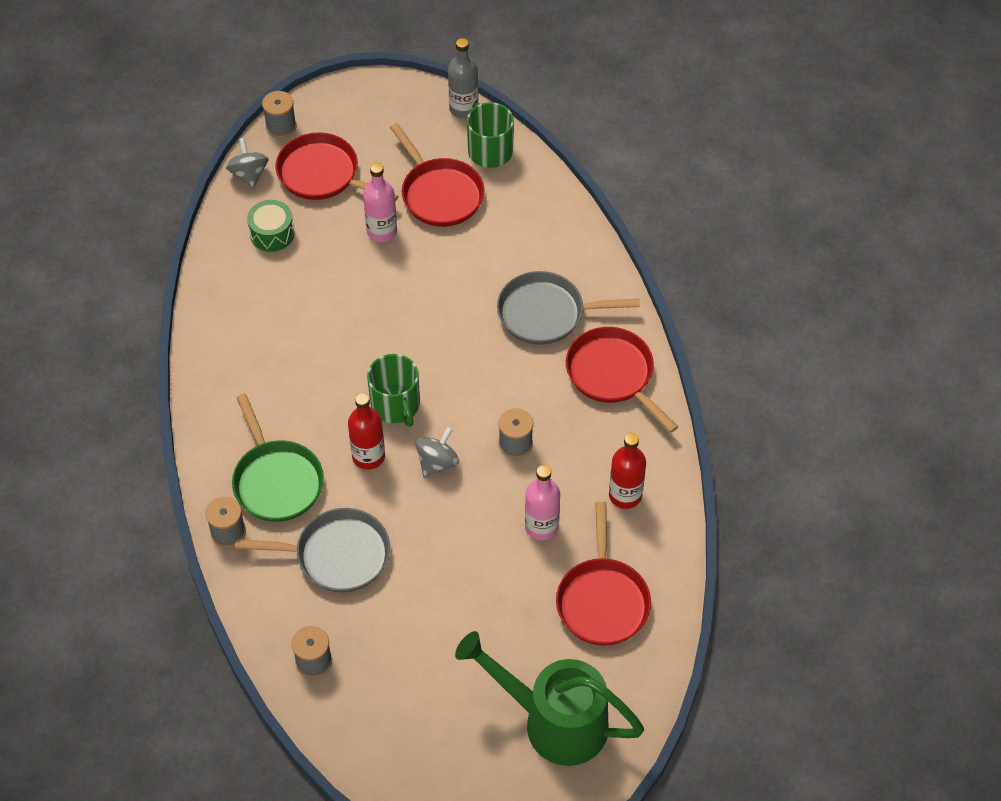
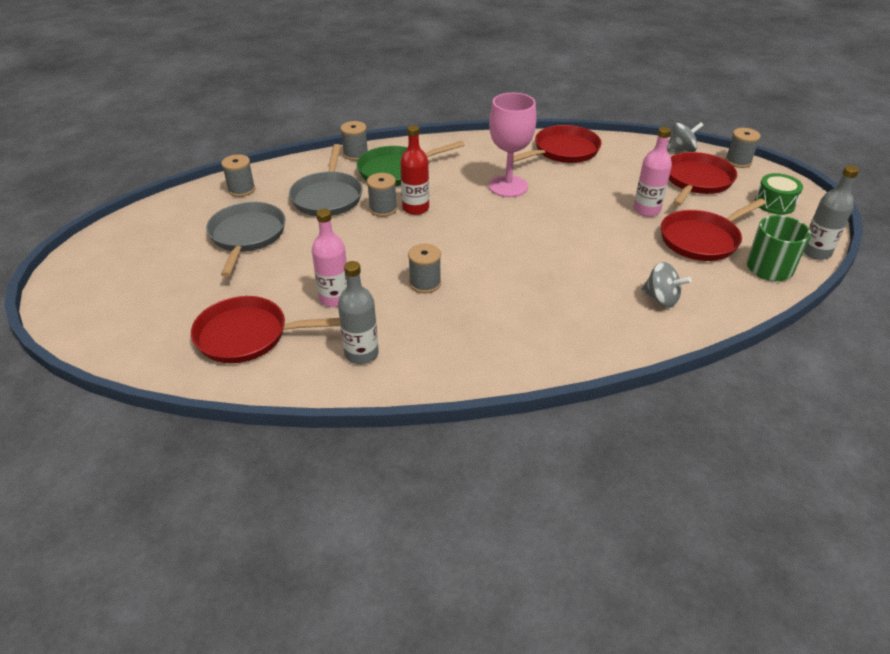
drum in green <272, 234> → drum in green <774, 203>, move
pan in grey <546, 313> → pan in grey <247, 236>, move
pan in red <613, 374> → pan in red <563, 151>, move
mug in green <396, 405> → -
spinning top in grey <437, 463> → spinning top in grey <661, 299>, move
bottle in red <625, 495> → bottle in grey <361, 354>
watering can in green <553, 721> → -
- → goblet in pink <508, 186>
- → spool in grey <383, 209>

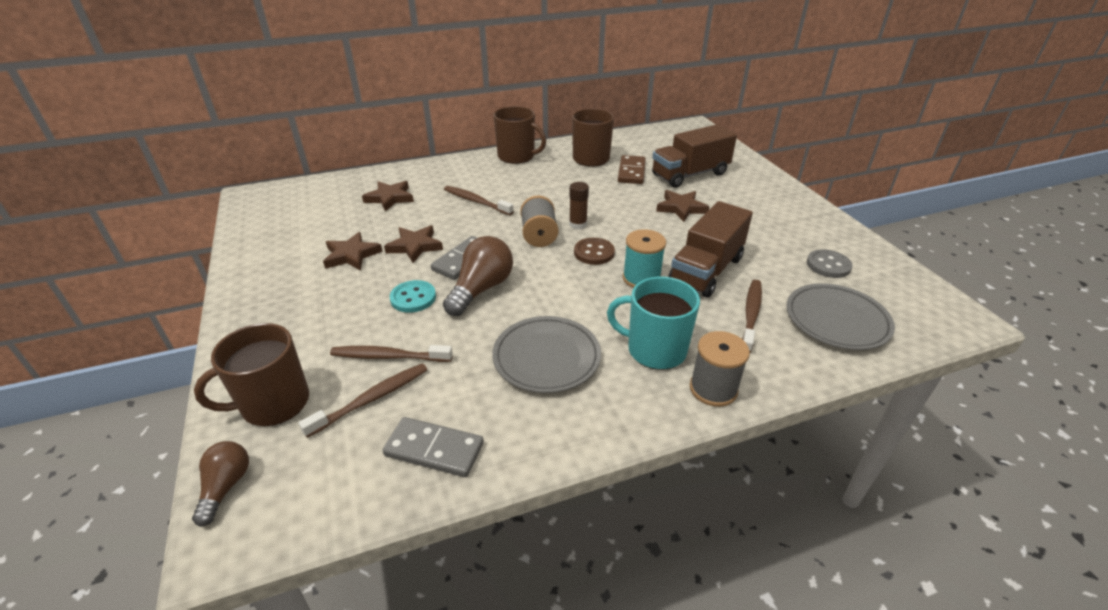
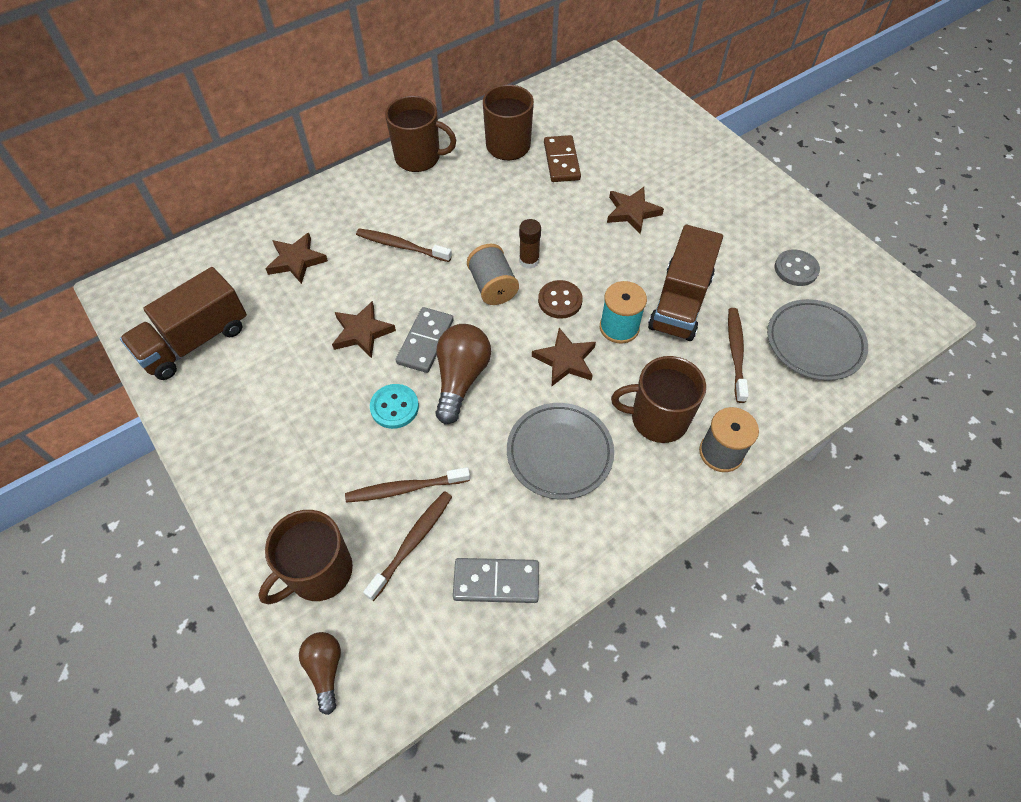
truck in brown <690, 174> → truck in brown <195, 341>, move
star in brown <351, 255> → star in brown <565, 360>, move
mug in turquoise <655, 350> → mug in brown <657, 419>

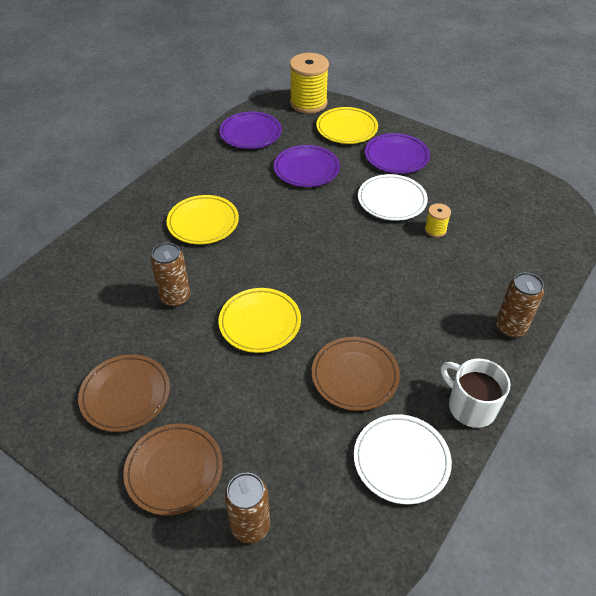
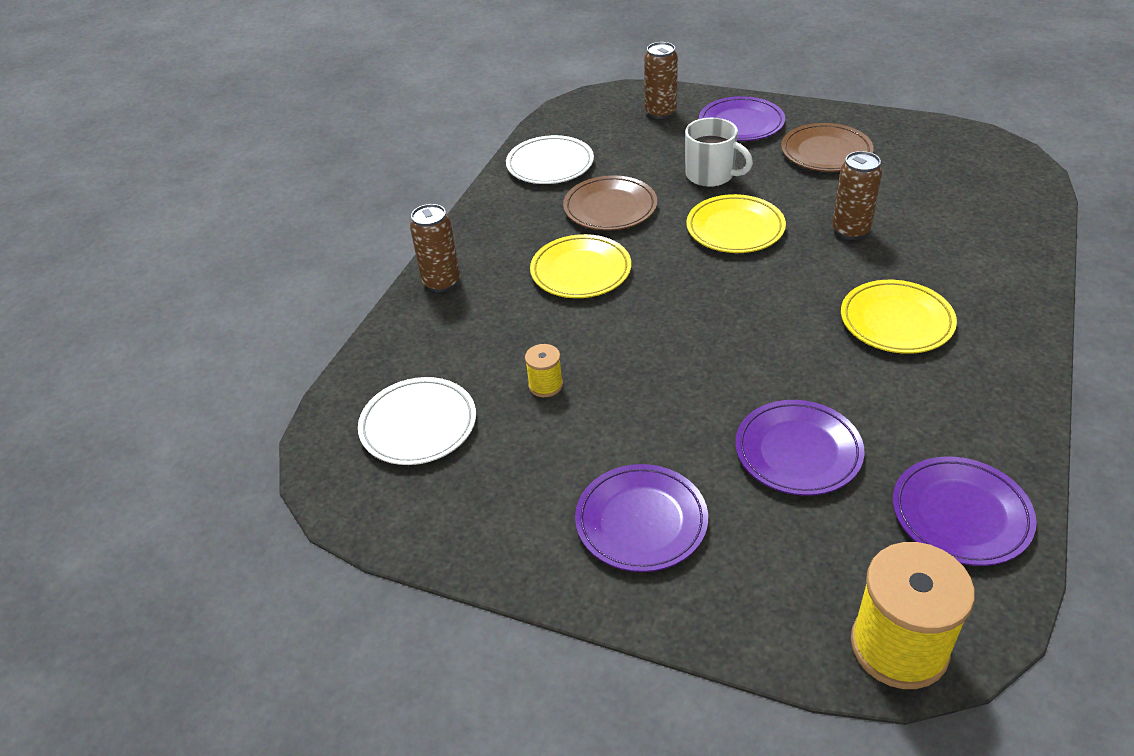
plate in yellow <346, 128> → plate in yellow <581, 271>, move
plate in white <392, 200> → plate in white <418, 425>, move
mug in white <470, 406> → mug in white <711, 175>, move
plate in brown <174, 470> → plate in purple <741, 123>

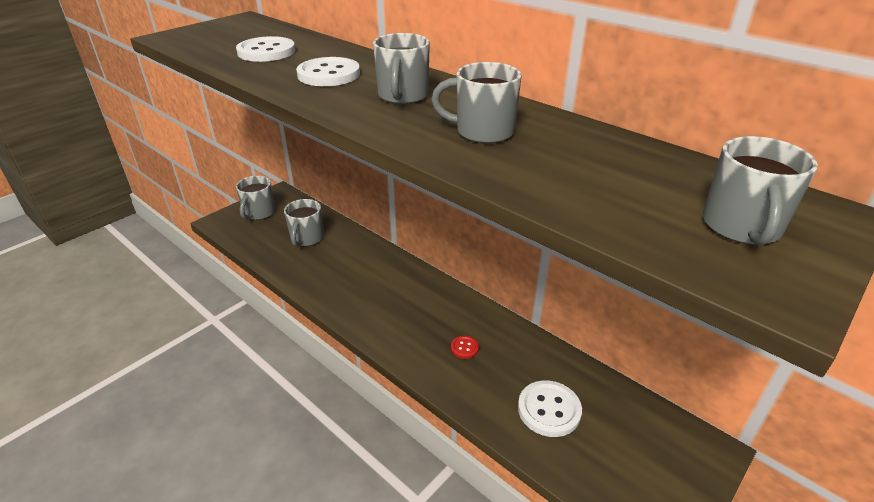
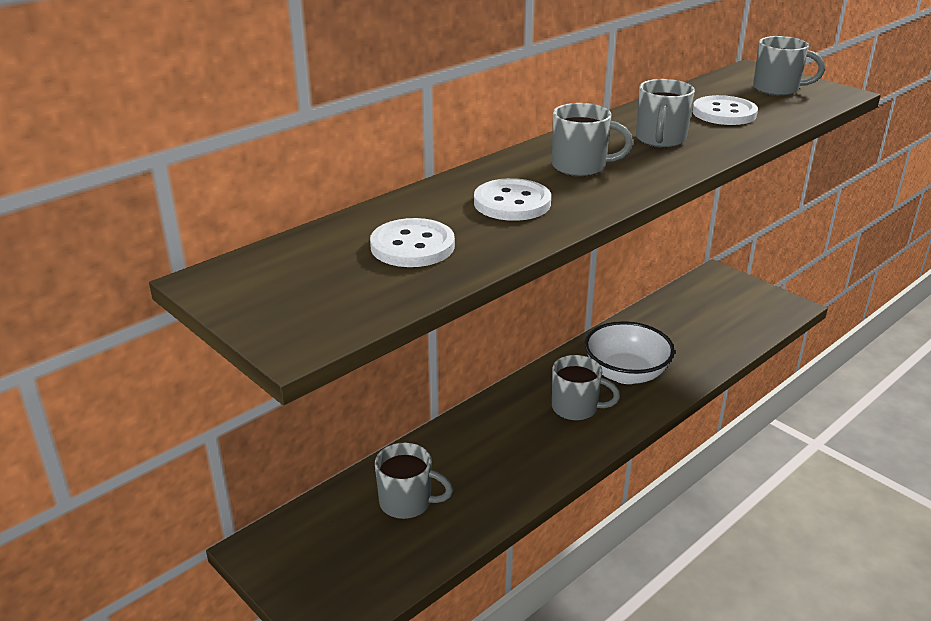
mug in grey <259, 213> → mug in grey <576, 408>, move
button in red <464, 348> → bowl in white <626, 373>
button in white <549, 410> → button in white <724, 113>, move

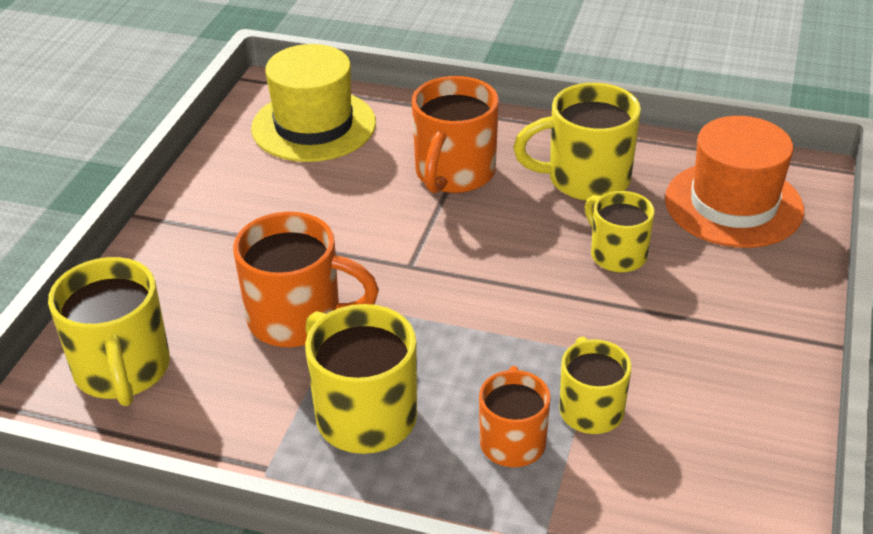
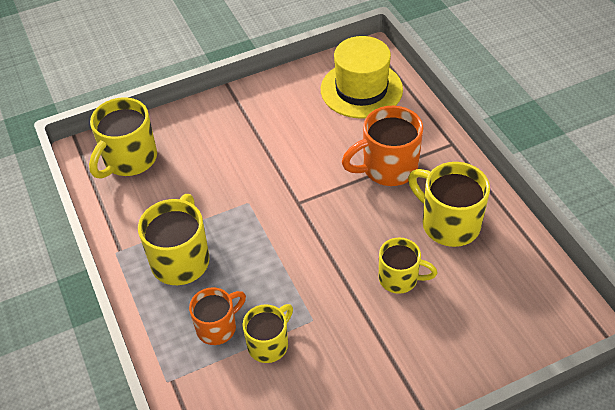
hat in orange <733, 204> → -
mug in yellow <617, 254> → mug in yellow <399, 279>, 90 degrees clockwise
mug in orange <298, 319> → -

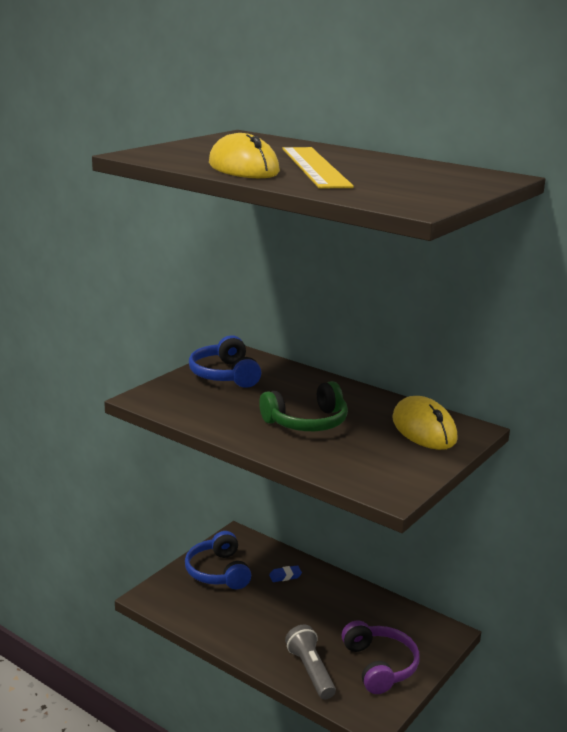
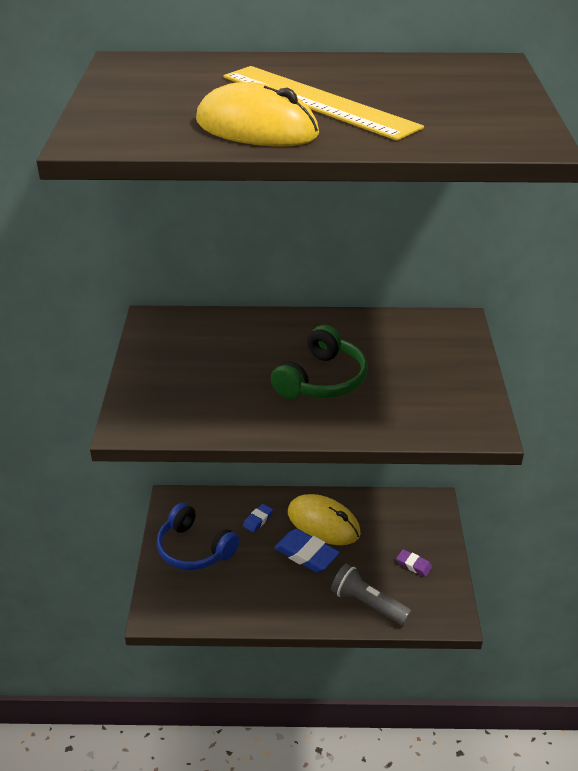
headphones in blue <224, 375> → -
mouse in yellow <424, 429> → mouse in yellow <323, 523>, move
headphones in purple <380, 666> → eraser in purple <414, 565>
- → eraser in blue <306, 554>

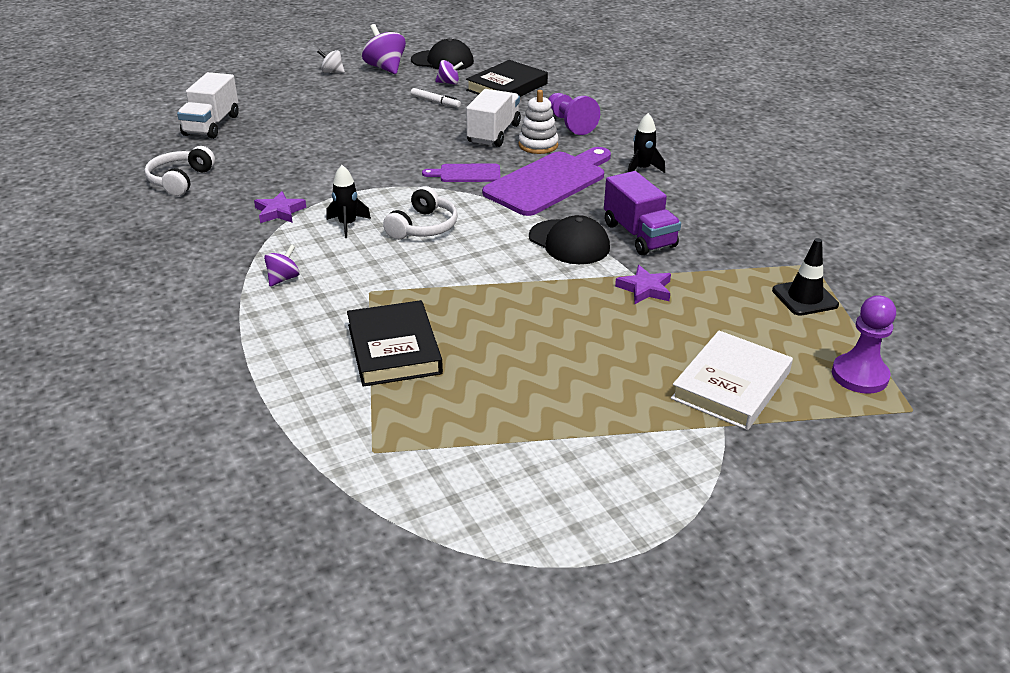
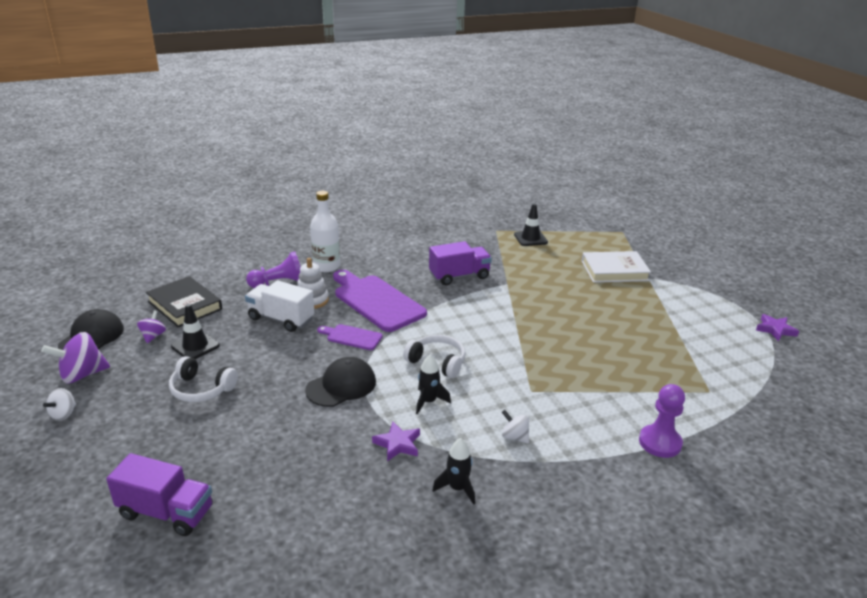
truck in white <211, 125> → truck in purple <166, 512>
marker in white <435, 102> → traffic cone in black <195, 346>
rocket in black <642, 169> → rocket in black <457, 488>, move
headphones in white <180, 180> → headphones in white <201, 389>, move
cutting board in purple <466, 174> → cutting board in purple <352, 337>, 105 degrees clockwise
cap in black <569, 242> → cap in black <341, 386>, move
spinning top in purple <283, 279> → spinning top in white <514, 437>
star in purple <645, 289> → star in purple <775, 330>, move
pawn in purple <859, 375> → pawn in purple <660, 442>, move
book in black <394, 349> → -
book in white <731, 385> → book in white <614, 271>, 45 degrees counterclockwise
- → bottle in white <326, 266>

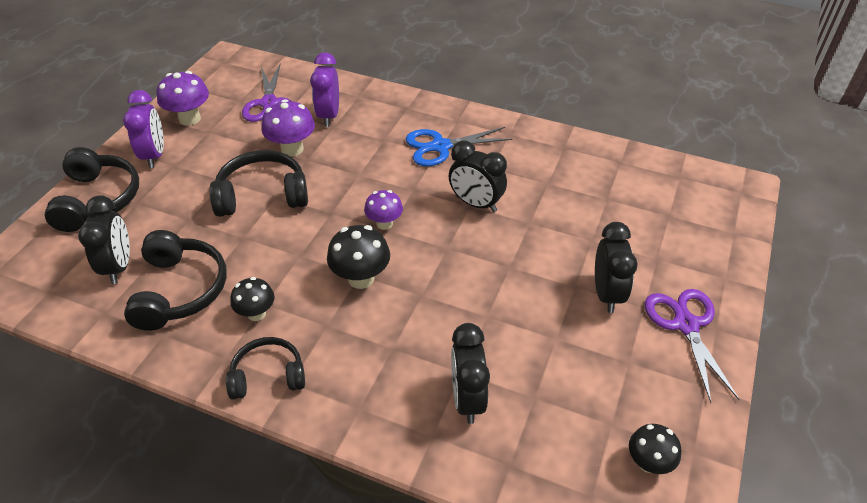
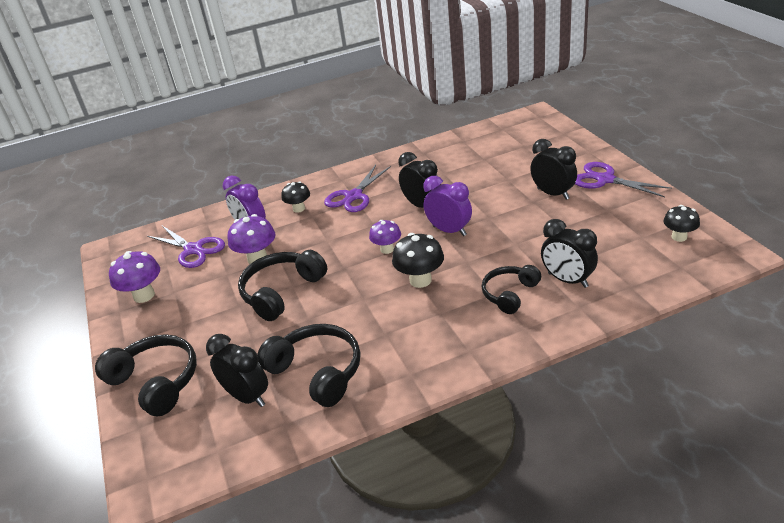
clock in purple <154, 155> → clock in purple <449, 231>, move
scissors in blue <440, 146> → scissors in purple <353, 196>
clock in black <476, 204> → clock in black <422, 206>, 120 degrees counterclockwise
mushroom in black <256, 313> → mushroom in black <299, 209>, move
headphones in black <268, 376> → headphones in black <510, 294>, move

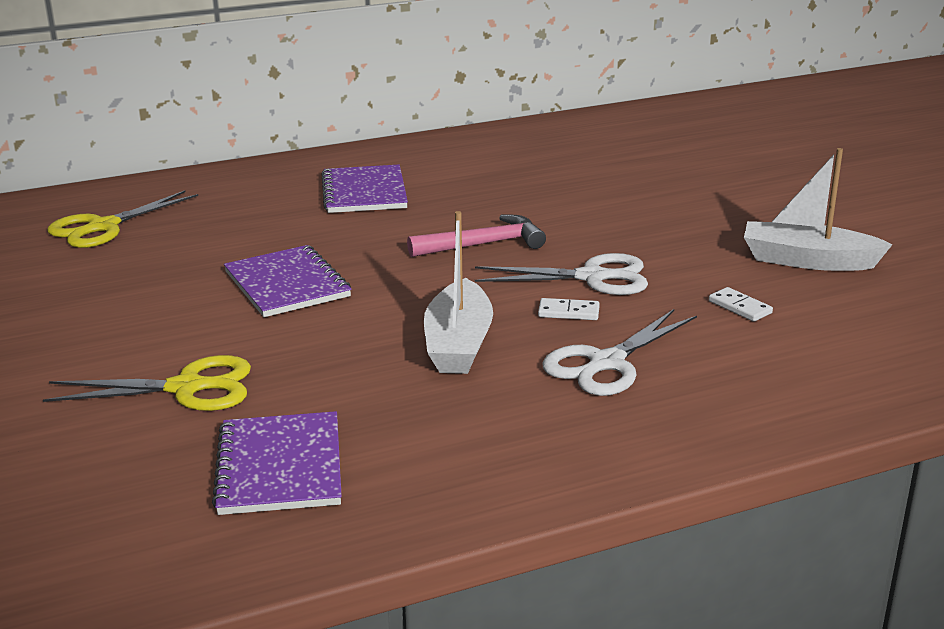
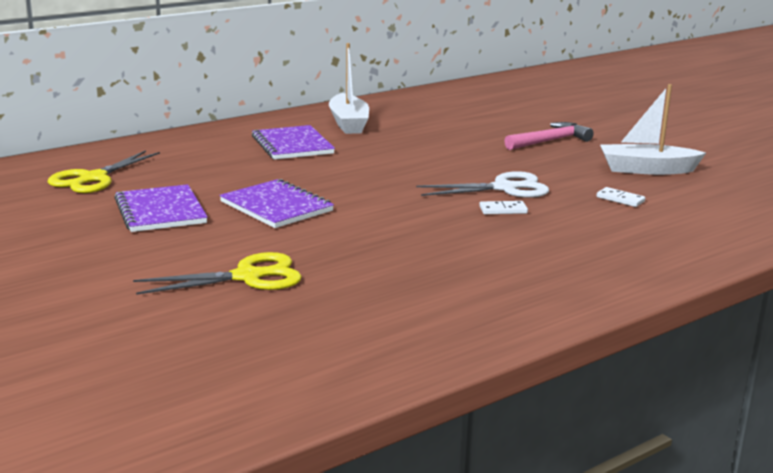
boat in white <458, 344> → boat in white <348, 123>, move
hammer in pink <484, 244> → hammer in pink <550, 141>, move
scissors in white <606, 363> → -
notebook in purple <280, 466> → notebook in purple <160, 211>, move

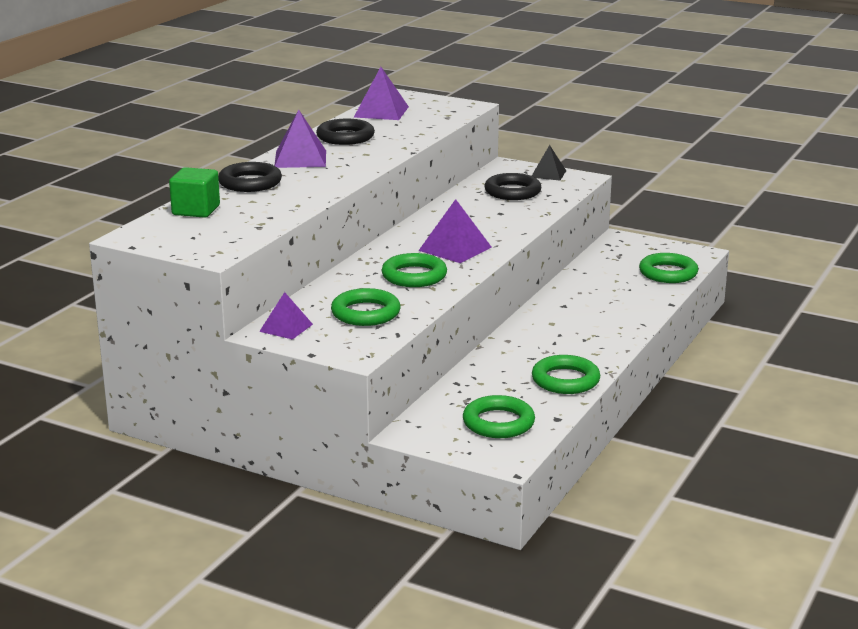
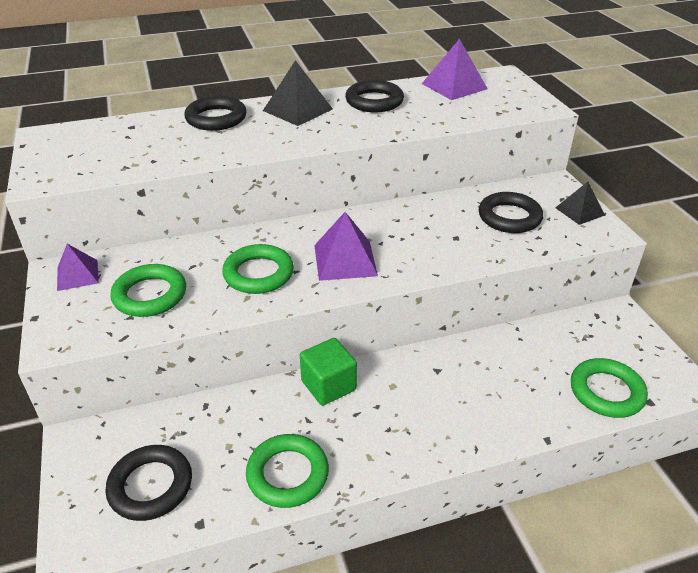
pyramid in purple <300, 159> → pyramid in black <298, 110>
cube in green <196, 210> → cube in green <328, 385>, move
ring in green <498, 423> → ring in black <150, 486>

